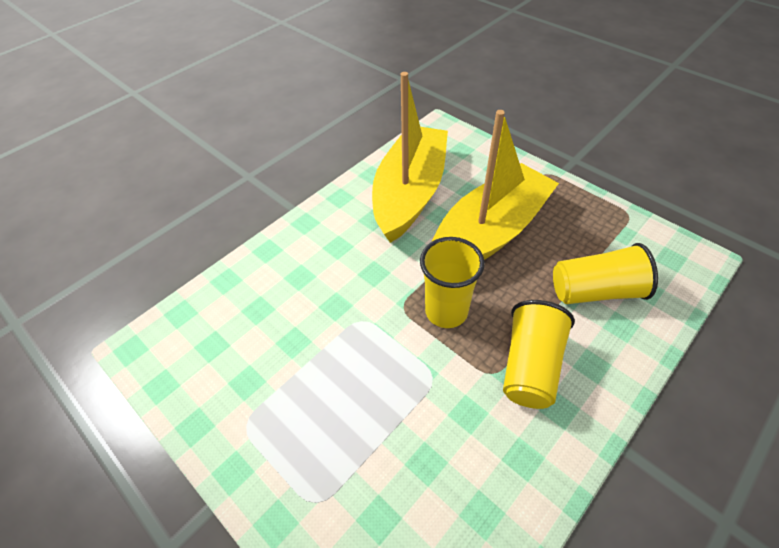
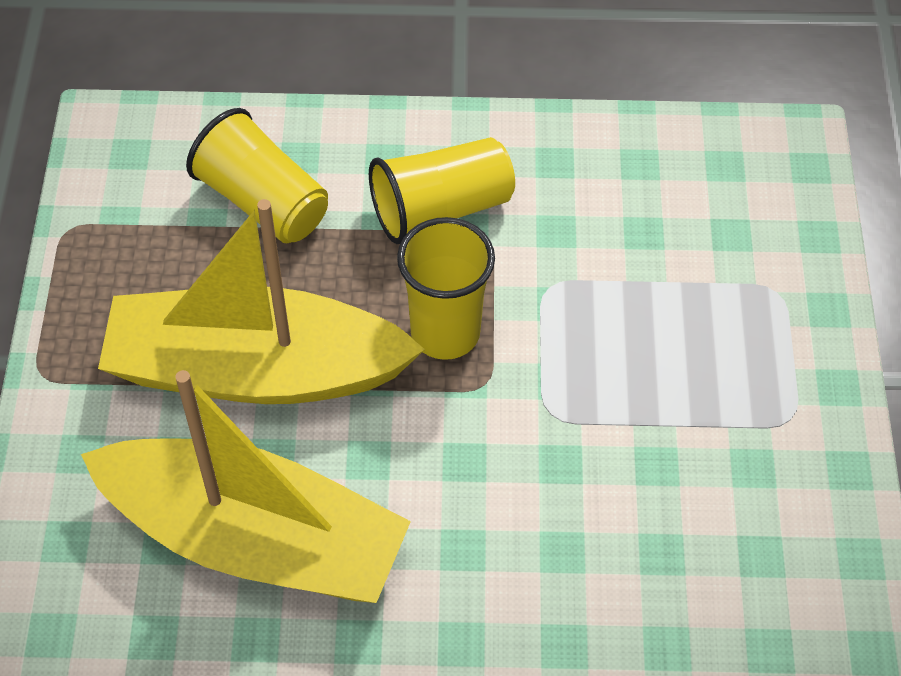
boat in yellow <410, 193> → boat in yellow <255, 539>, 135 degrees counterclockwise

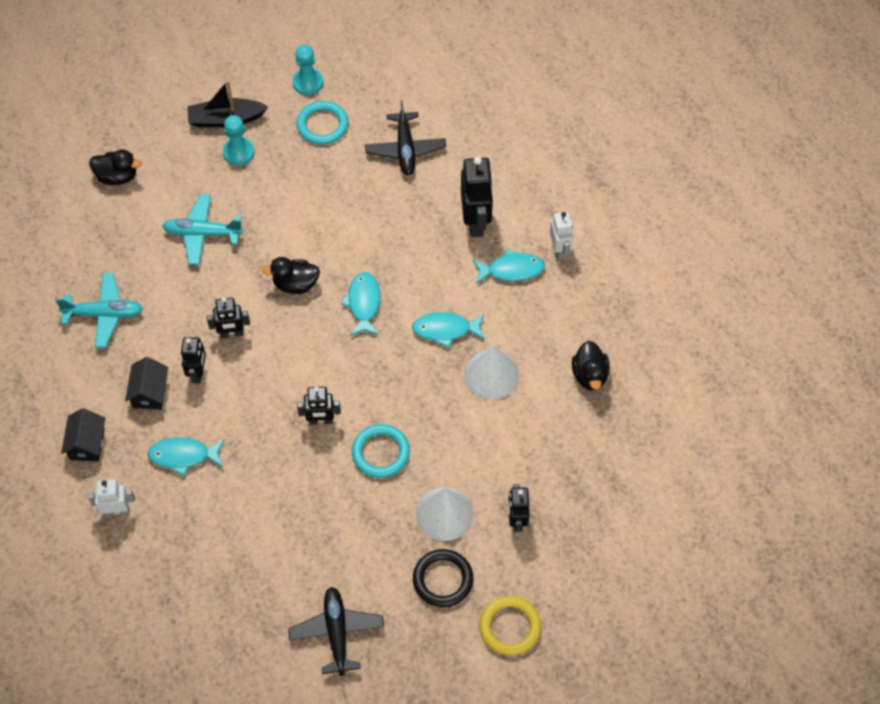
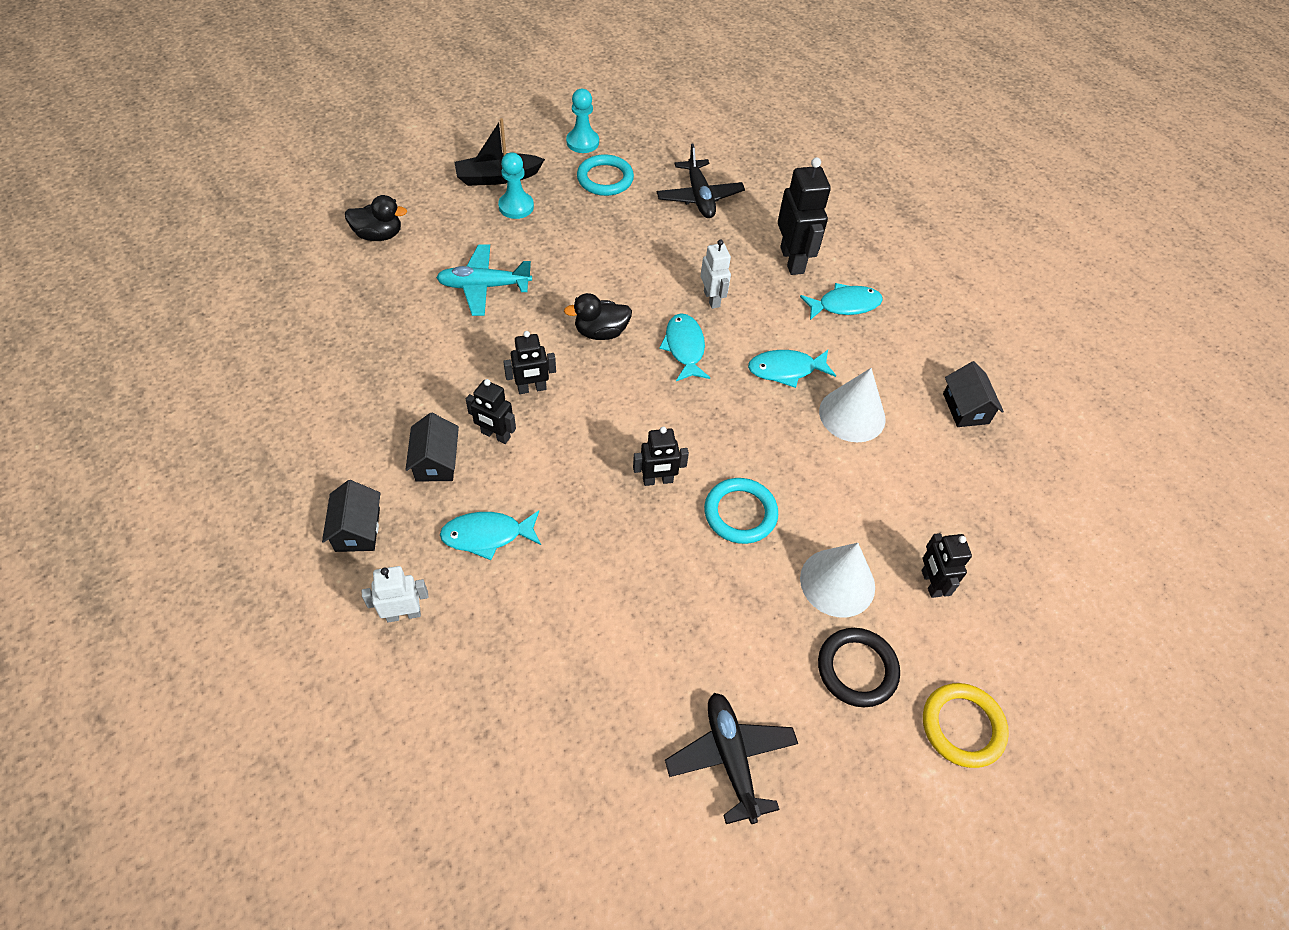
robot in white <559, 250> → robot in white <712, 299>, move
plane in turquoise <104, 314> → -
robot in black <198, 373> → robot in black <495, 435>, 120 degrees clockwise
duck in black <589, 375> → house in black <965, 408>

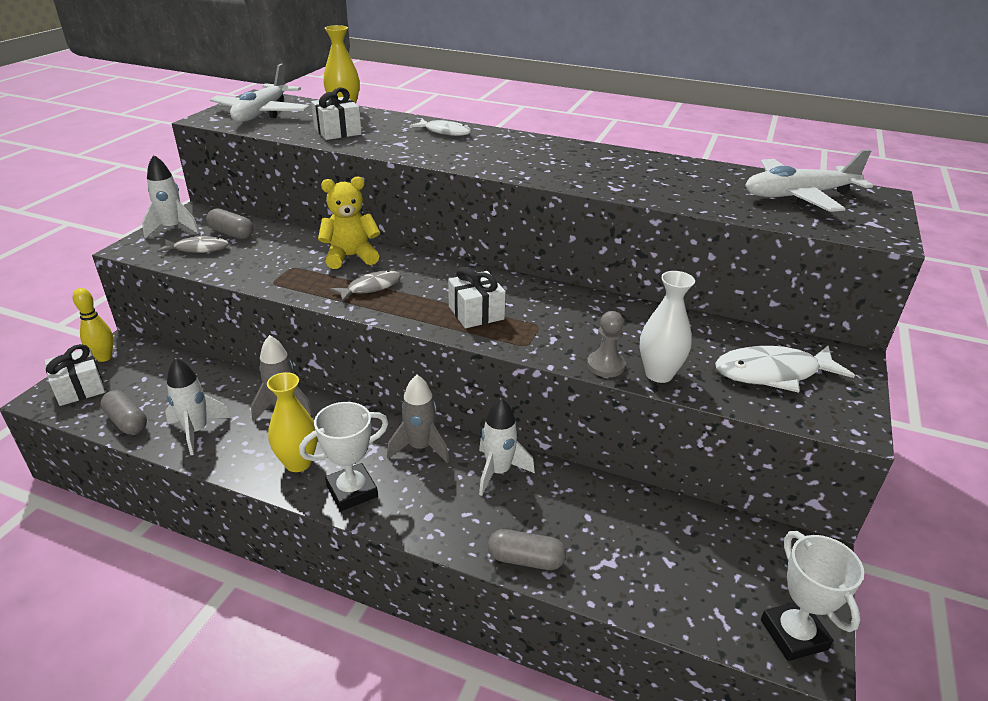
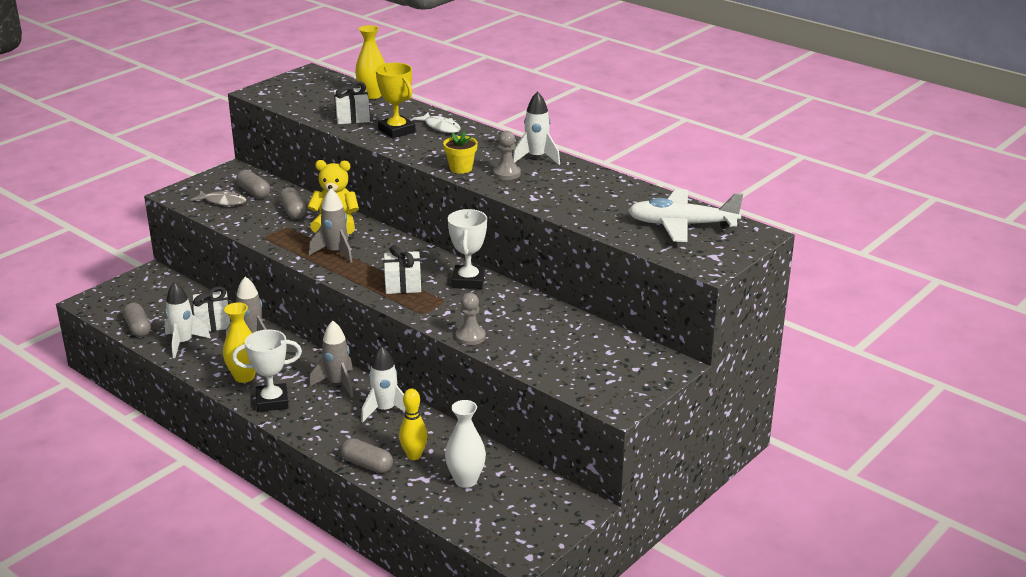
plane in white <262, 113> → -
rocket in white <173, 229> → rocket in white <536, 158>, move
fish in grey <370, 287> → rocket in grey <335, 252>
vase in white <659, 374> → vase in white <466, 480>, move
bowling pin in yellow <104, 357> → bowling pin in yellow <414, 455>, move
gift in white <80, 388> → gift in white <213, 322>, move
fish in white <773, 373> → -
trophy in white <793, 634> → trophy in white <468, 281>, move
- → trophy in yellow <396, 131>
- → flower pot in yellow <461, 168>
- → pawn in grey <506, 173>
- → capsule in grey <293, 211>

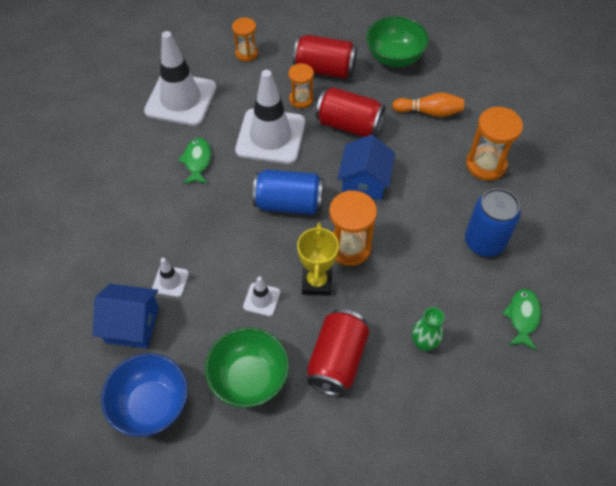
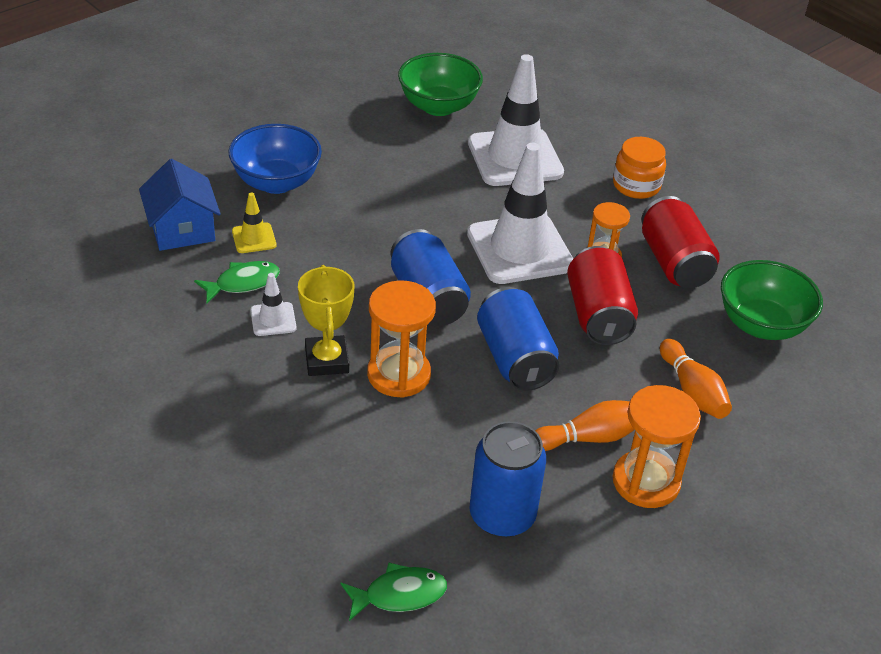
hourglass in orange <246, 53> → jar in orange <636, 185>
house in blue <364, 181> → can in blue <515, 358>
fish in green <197, 161> → fish in green <243, 283>, move
trophy in yellow <317, 282> → trophy in yellow <327, 360>, 75 degrees counterclockwise
traffic cone in white <170, 281> → traffic cone in yellow <254, 238>
vase in green <424, 343> → -
can in red <337, 360> → -
bowl in green <249, 379> → bowl in green <438, 106>, move
bowl in blue <151, 405> → bowl in blue <276, 182>, move
- → bowling pin in orange <590, 437>

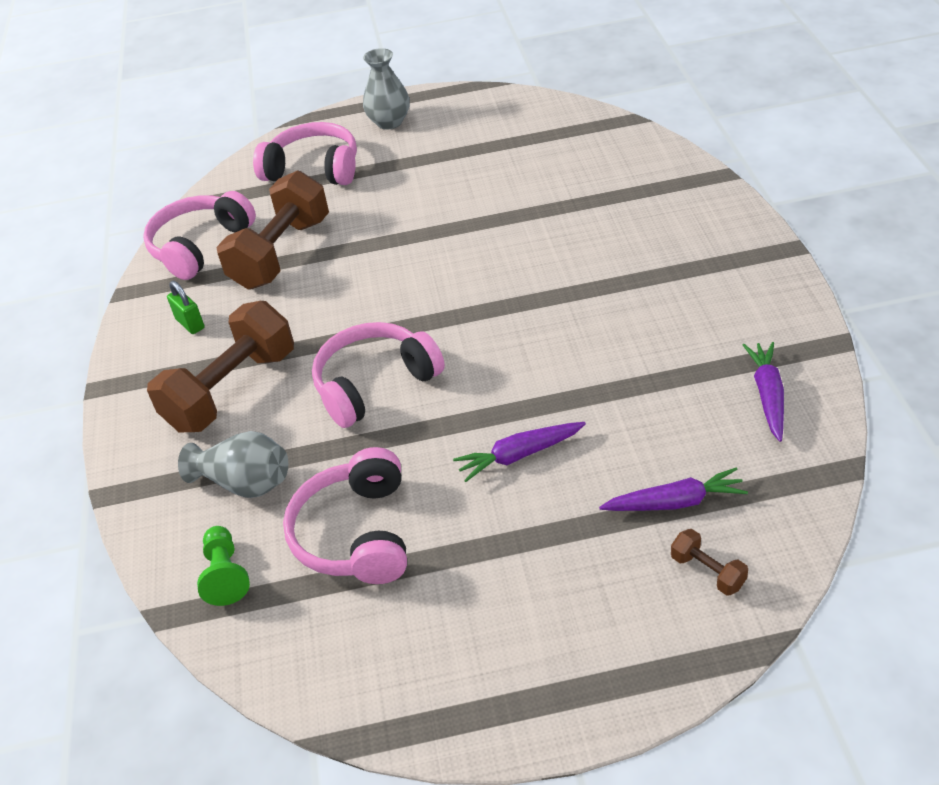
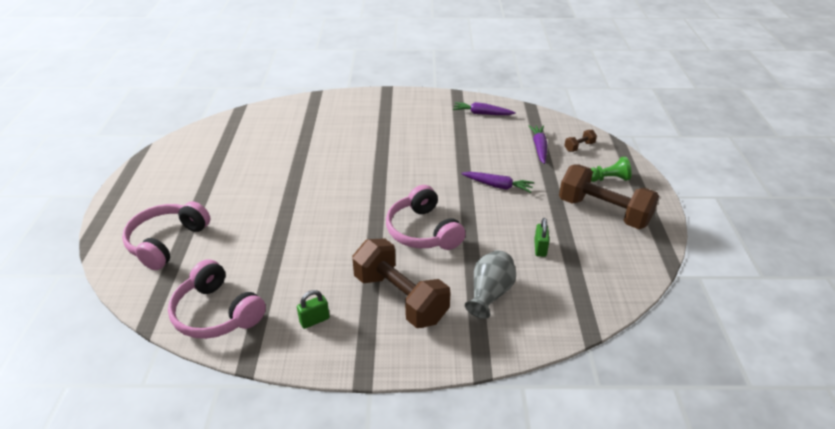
vase in grey <389, 122> → -
dumbbell in brown <281, 253> → dumbbell in brown <603, 212>, move
carrot in purple <519, 455> → carrot in purple <498, 186>, 60 degrees counterclockwise
headphones in pink <356, 533> → padlock in green <540, 248>
pawn in green <225, 574> → pawn in green <608, 179>, move

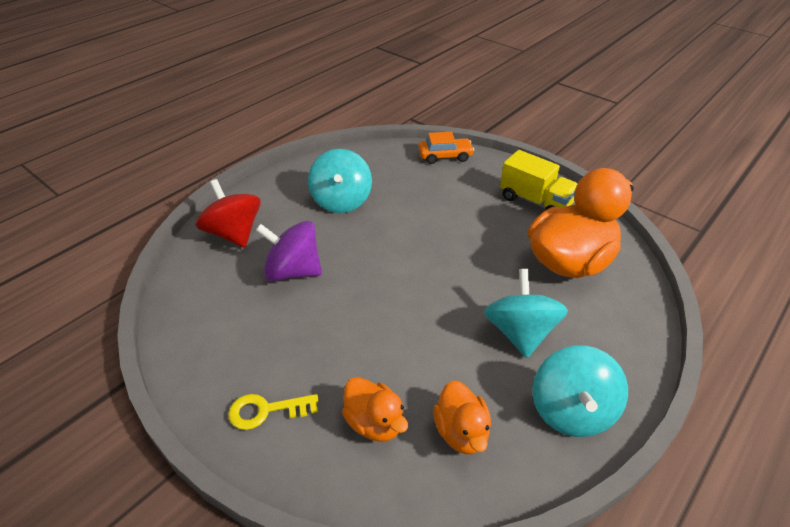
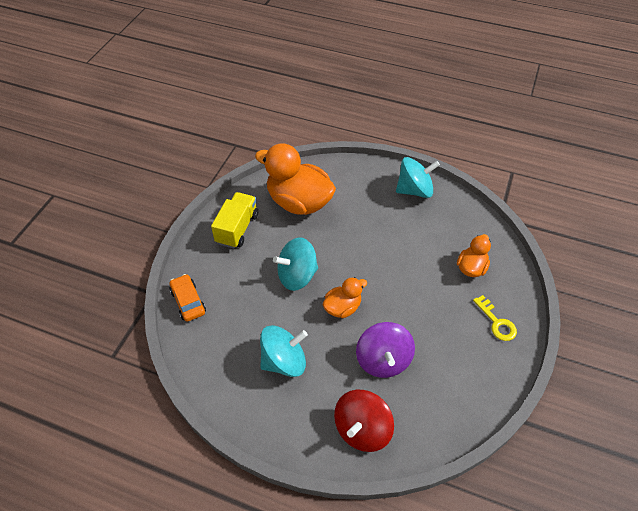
spinning top in turquoise <520, 332> → spinning top in turquoise <297, 275>, move
duck in orange <461, 432> → duck in orange <342, 307>, move

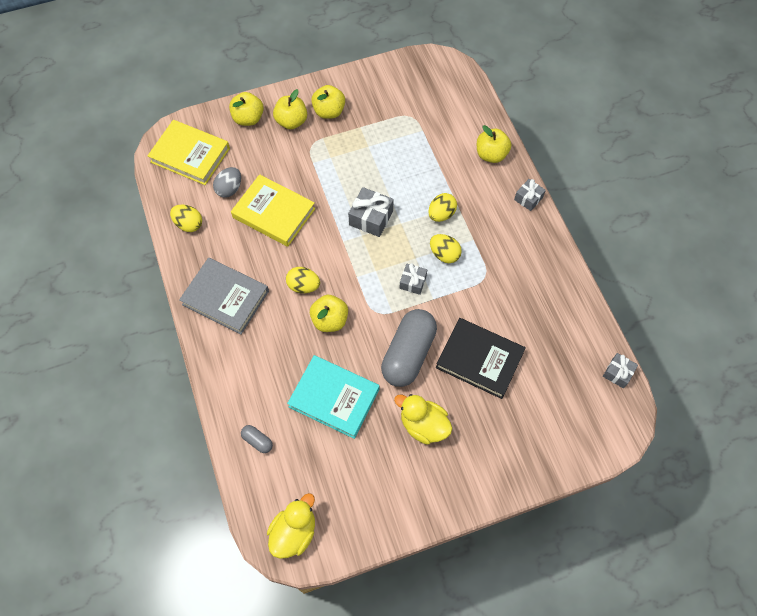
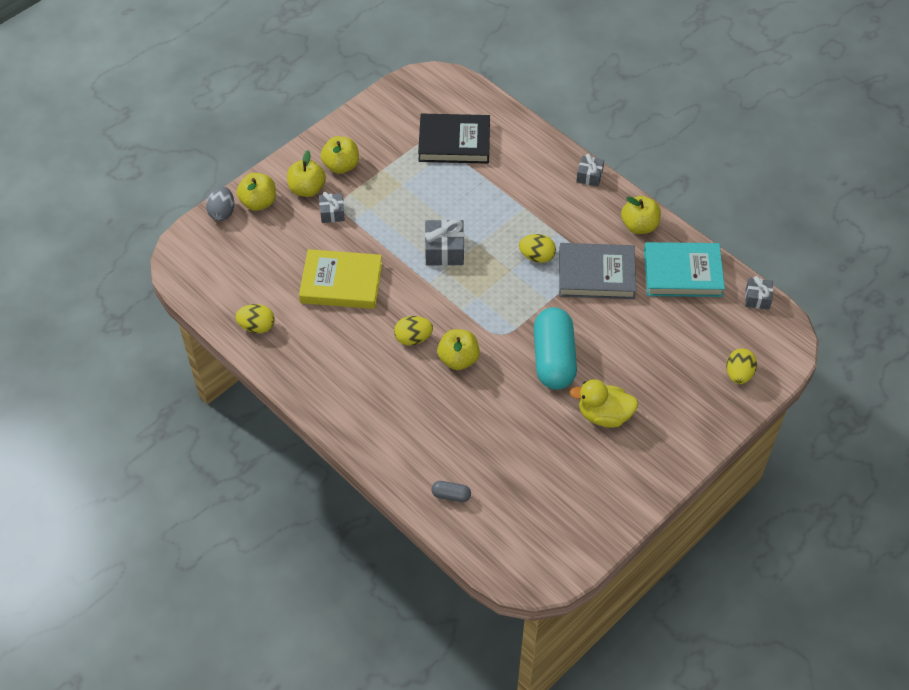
book in yellow <190, 155> → -
apple in yellow <491, 154> → apple in yellow <639, 226>, move
egg in grey <229, 189> → egg in grey <222, 212>, move
egg in yellow <441, 214> → egg in yellow <738, 374>, move
book in grey <225, 298> → book in grey <596, 274>, move
gift in grey <413, 282> → gift in grey <332, 213>, move
capsule in grey <408, 354> → capsule in turquoise <553, 359>
book in black <479, 360> → book in black <454, 142>, move
book in turquoise <334, 398> → book in turquoise <682, 273>, move
duck in yellow <294, 532> → -

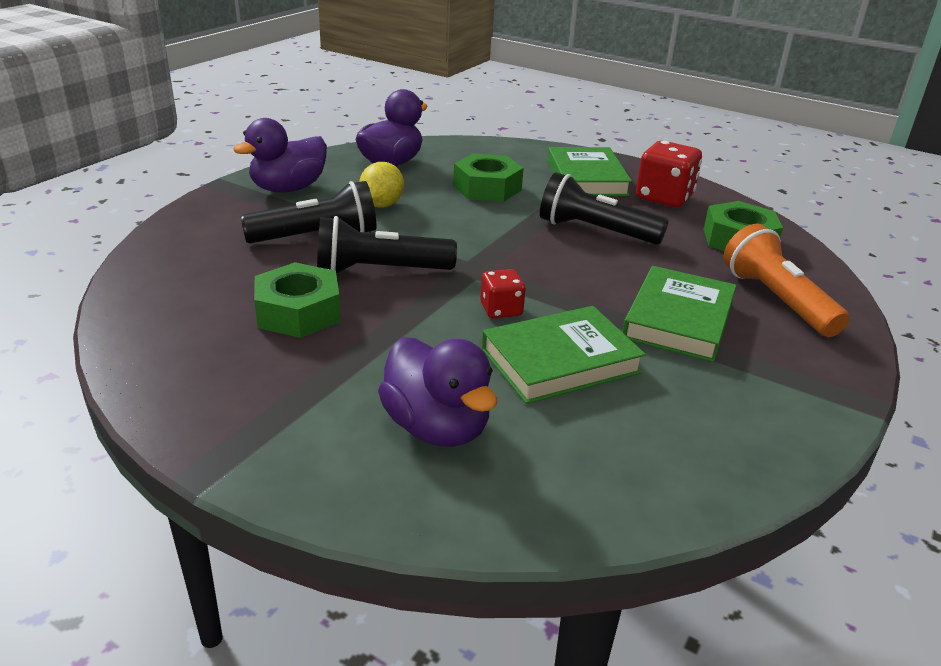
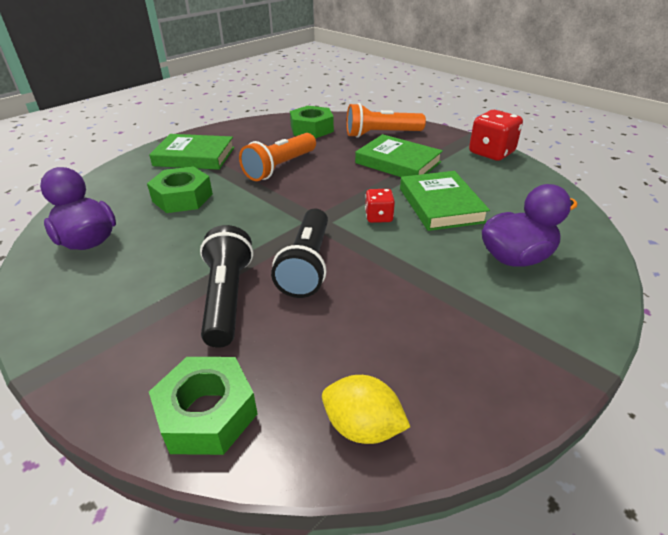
duck in purple <288, 188> → -
dice in red <664, 198> → dice in red <491, 153>, move
lemon in yellow <381, 205> → lemon in yellow <362, 427>, move
flashlight in black <595, 231> → flashlight in orange <280, 167>
nut in green <298, 312> → nut in green <207, 413>, move

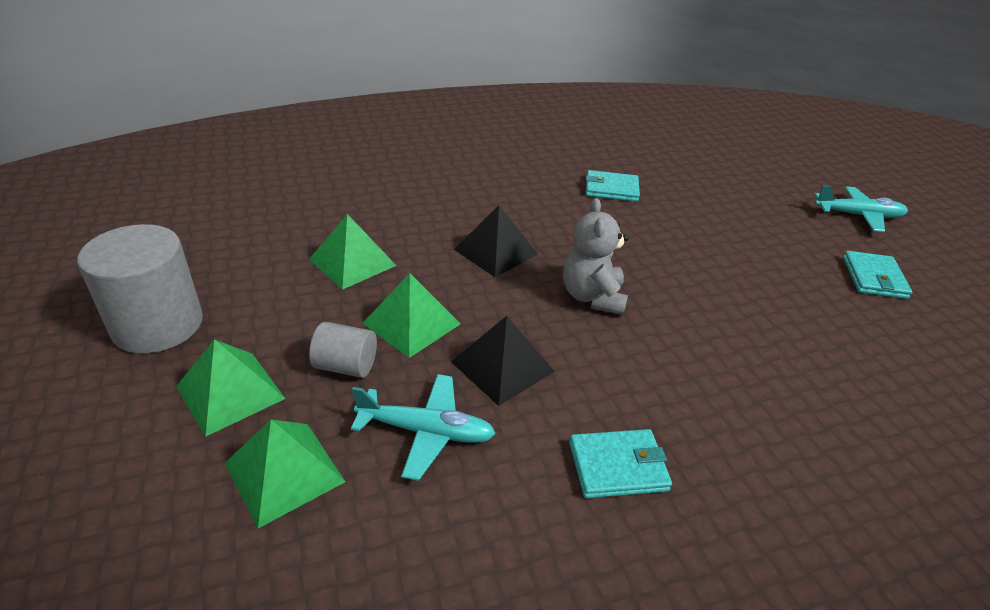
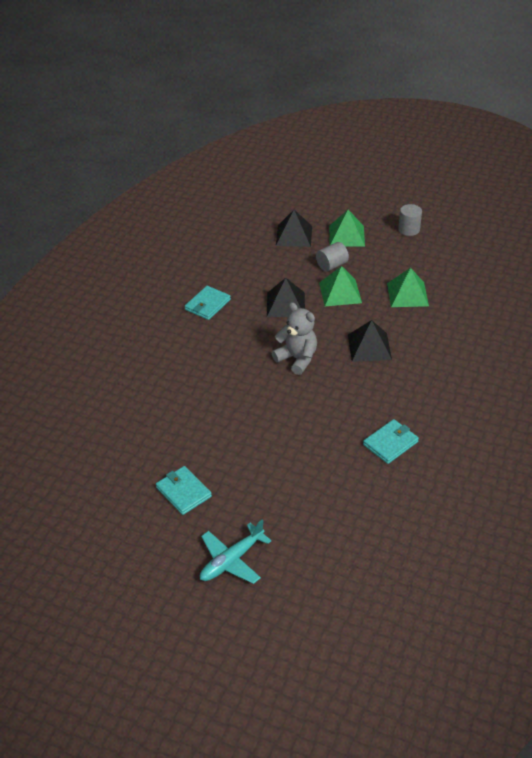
cylinder in grey <158, 325> → cylinder in grey <409, 229>, x0.52
plane in turquoise <426, 432> → -
pyramid in green <284, 472> → pyramid in black <294, 235>

